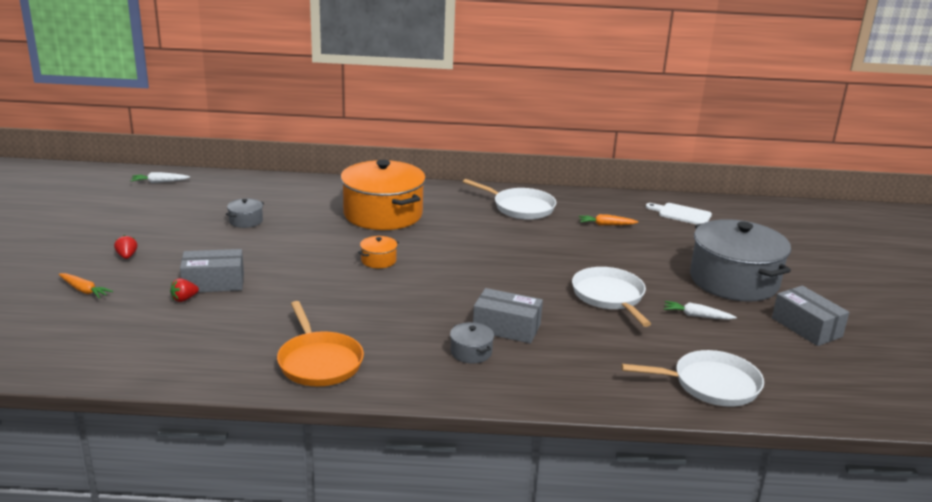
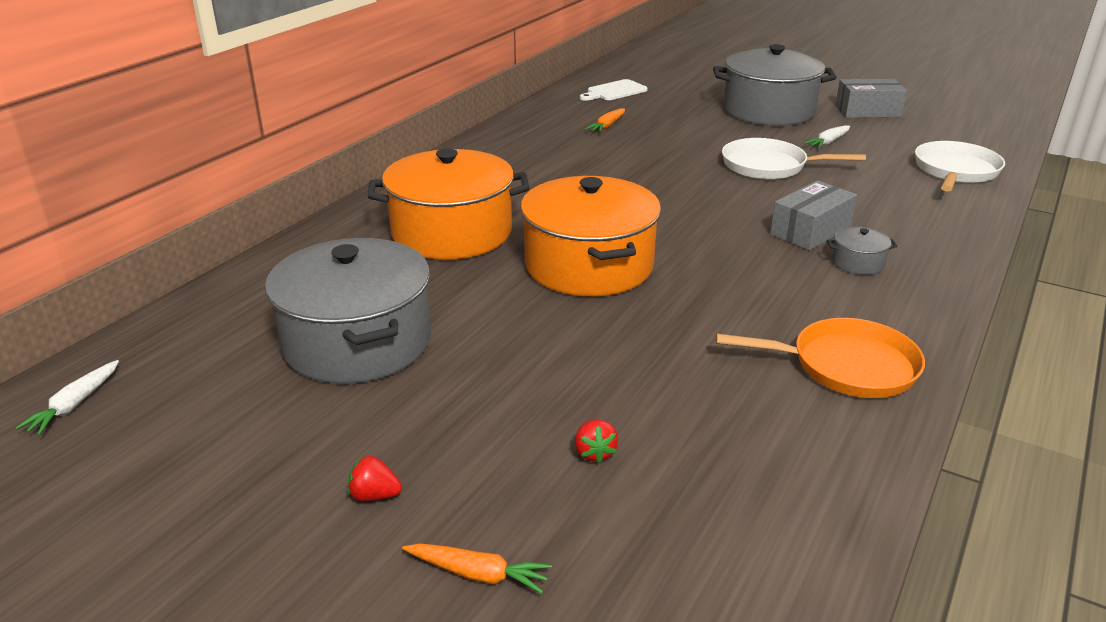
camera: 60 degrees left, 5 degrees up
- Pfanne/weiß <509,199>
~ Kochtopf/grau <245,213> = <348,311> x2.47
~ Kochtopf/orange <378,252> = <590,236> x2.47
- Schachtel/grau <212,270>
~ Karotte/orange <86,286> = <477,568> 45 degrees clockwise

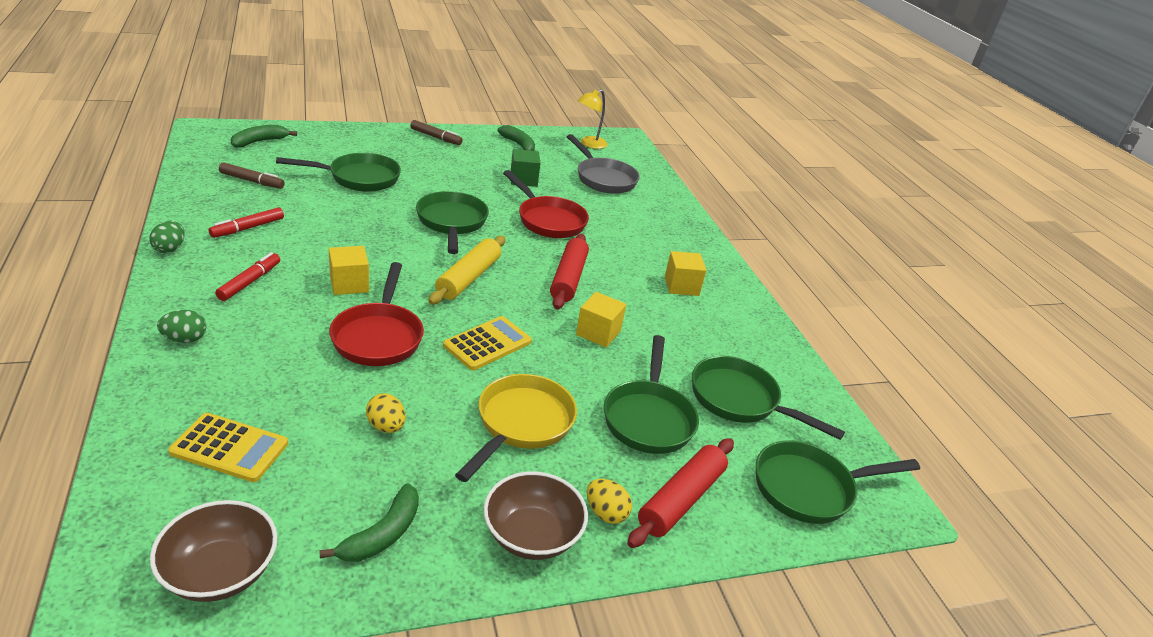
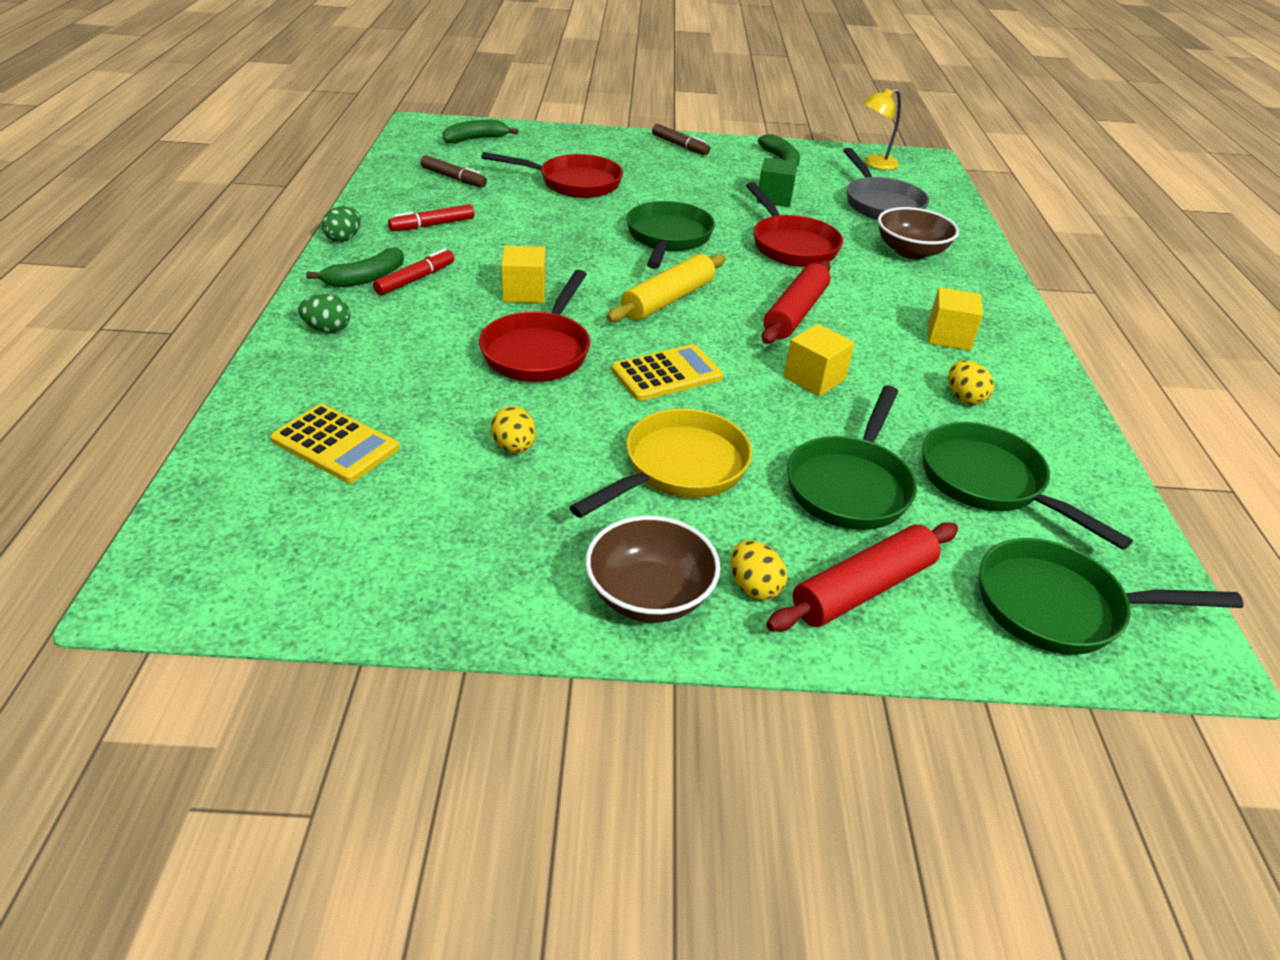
camera: 20 degrees right, 5 degrees up
~ Pfanne/grün <338,172> to Pfanne/rot <552,175>
~ Banane/grün <369,523> to <355,267>
~ Schüssel/braun <214,551> to <918,233>
+ Ei/gelb <971,382>

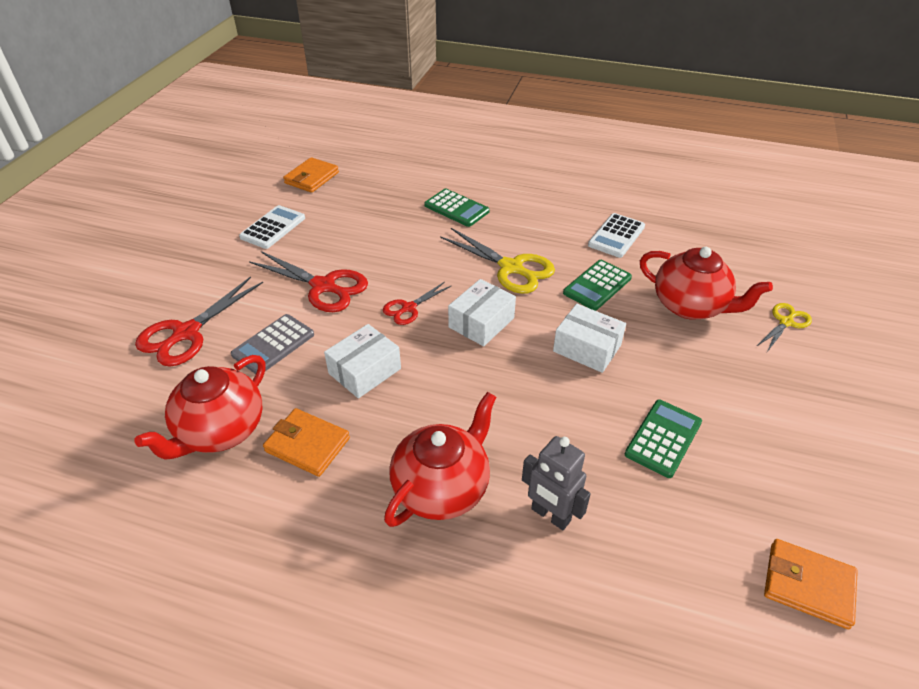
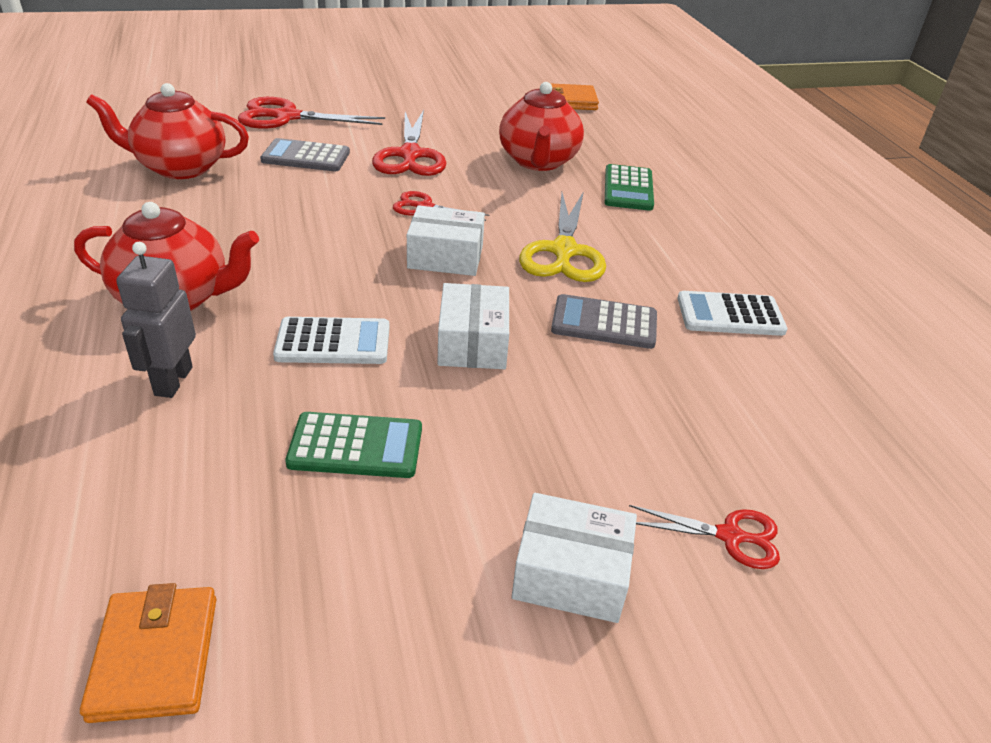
camera: 55 degrees right, 5 degrees down
~ Taschenrechner/weiß <272,227> to <331,340>
~ Teekanne/rot <706,283> to <541,126>
~ Taschenrechner/grün <597,285> to Taschenrechner/grau <604,321>
~ Schere/gelb <784,327> to Schere/rot <704,537>
~ Schachtel/weiß <362,361> to <574,558>
- Geldbörse/orange <306,442>

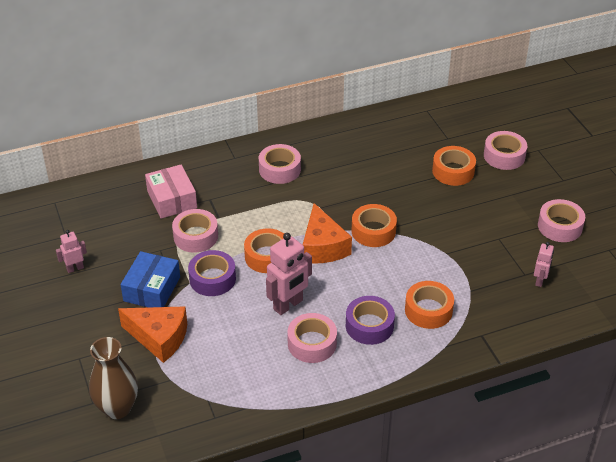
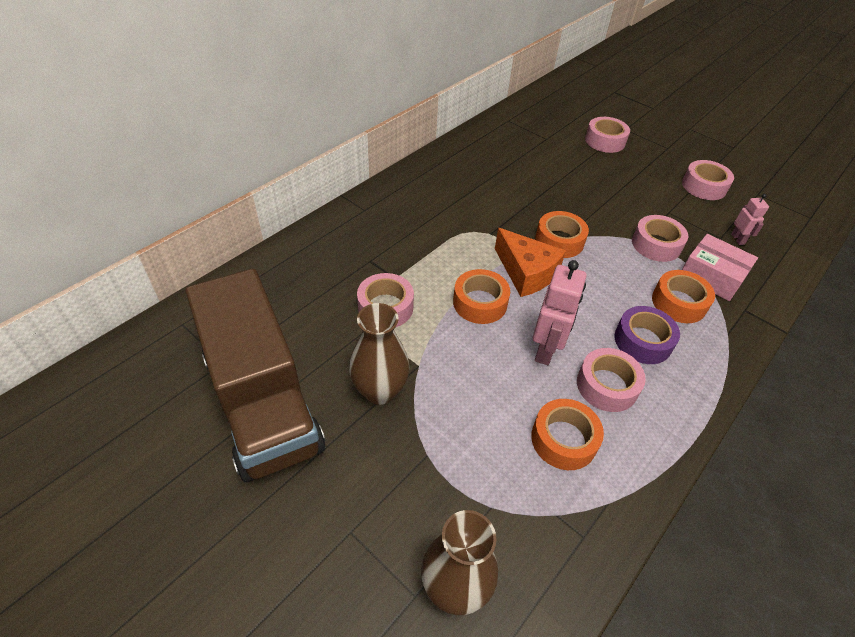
camera: 30 degrees left, 5 degrees up
~ Klebeband/rosa <280,164> to <660,238>
~ Klebeband/orange <454,166> to <567,434>
~ Schachtel/rosa <171,192> to <720,267>
~ Roboter/rosa <71,251> to Lastwagen/braun <255,375>
- Klebeband/lila <212,273>
~ Schachtel/blau <150,279> to Vase/braun <379,354>
- Käse/orange <152,334>

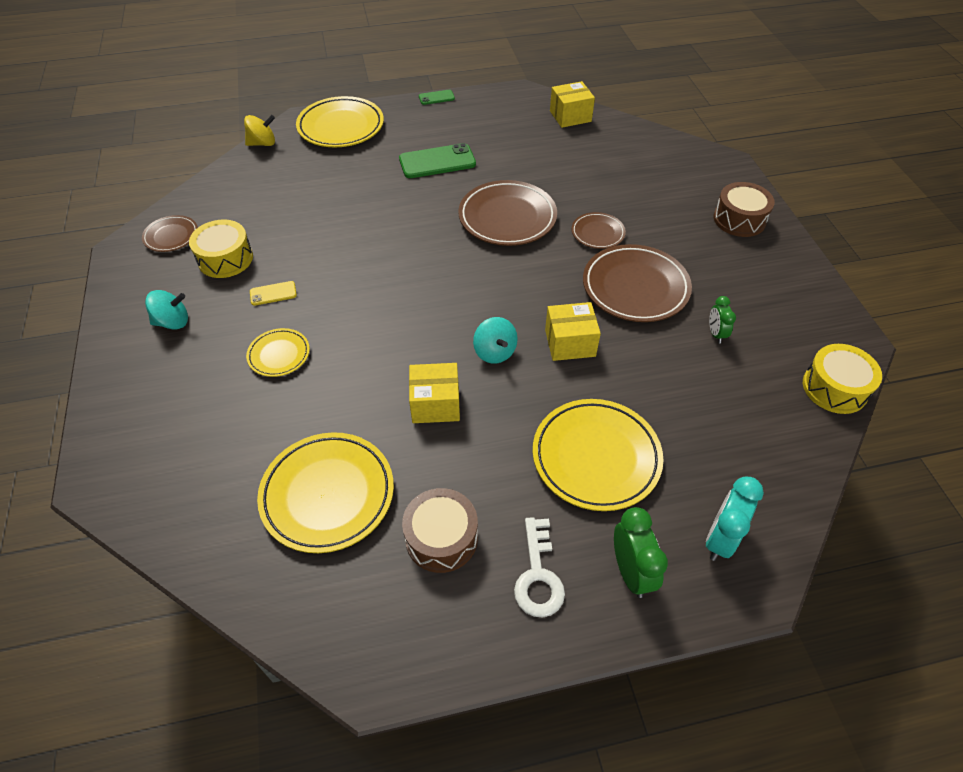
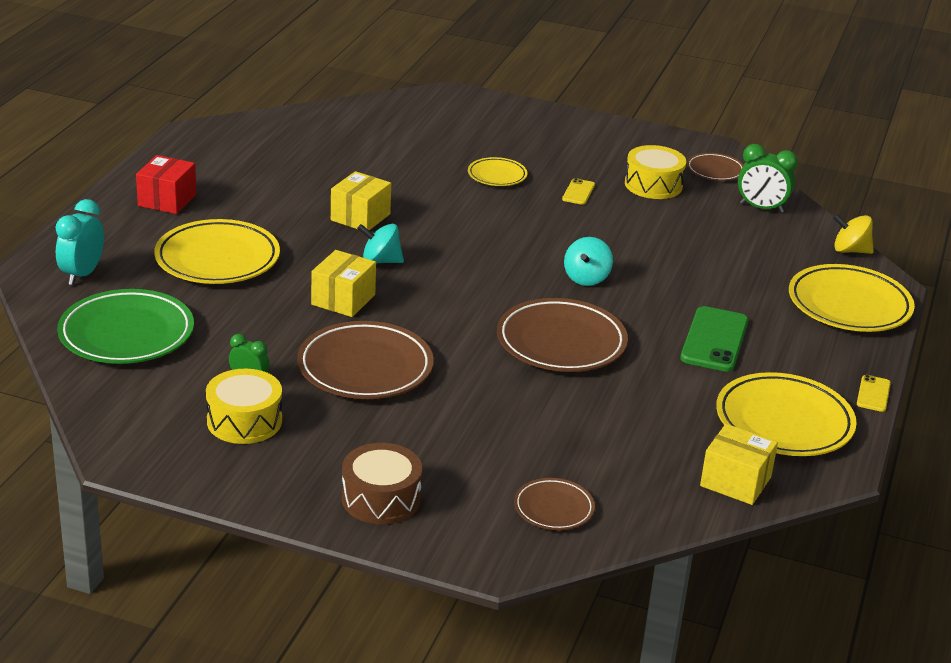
camera: 120 degrees right, 20 degrees down
~ Schachtel/gelb <572,104> = <739,464> 75 degrees counterclockwise
~ Handy/grün <437,97> to Handy/gelb <874,393>
~ Kreisel/gelb <259,130> = <853,234> 90 degrees clockwise
~ Teller/braun <599,230> to <554,504>
~ Kreisel/türkis <166,310> to <588,261>
~ Trommel/gelb <842,379> to <244,406>
~ Teller/gelb <325,492> to <786,414>
~ Wecker/türkis <735,519> = <79,242> 135 degrees counterclockwise
- Trommel/braun <440,530>
~ Wecker/grün <641,552> to <768,178>
~ Schlüssel/weiß <539,567> to Schachtel/rot <166,184>
+ Teller/grün <125,326>

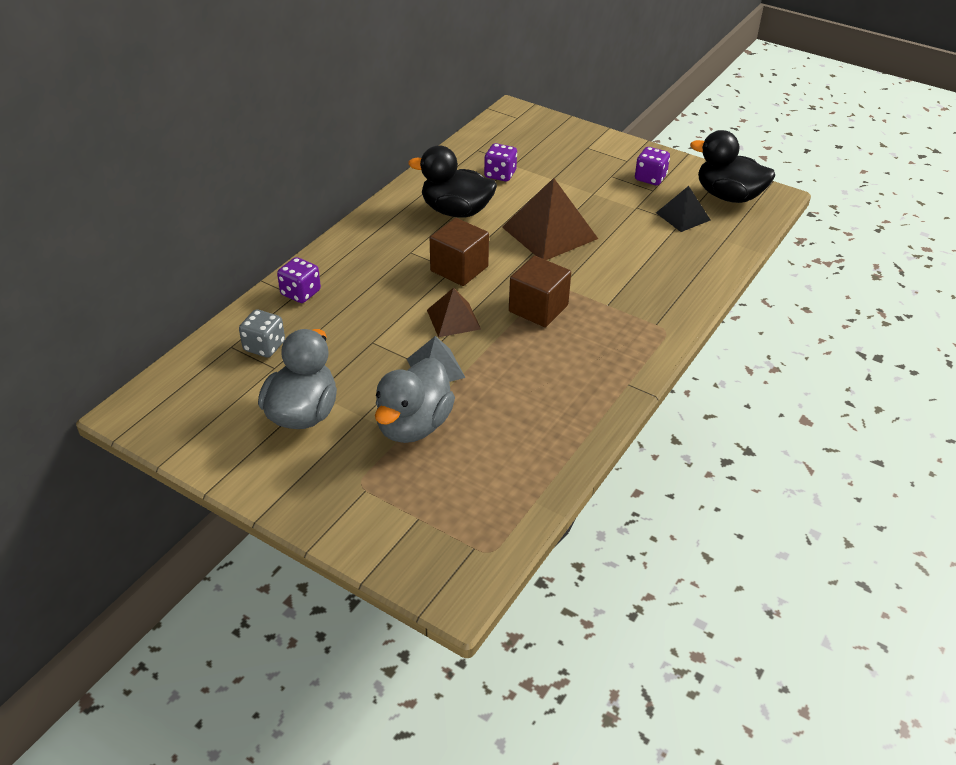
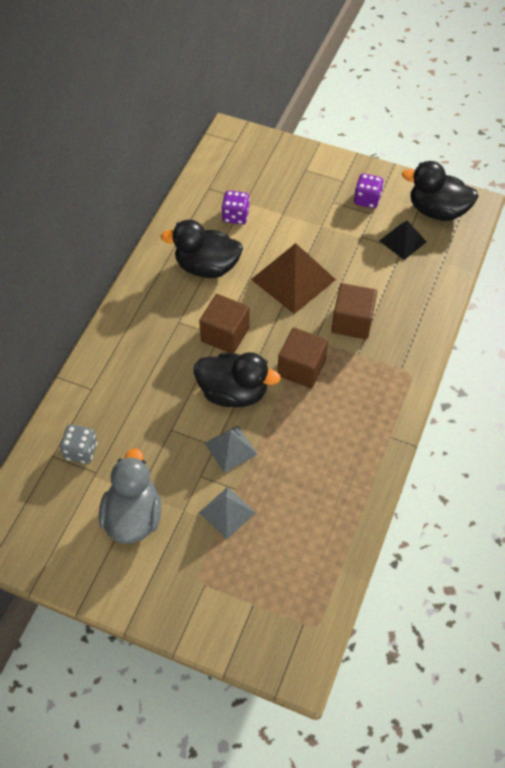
camera: 10 degrees left, 15 degrees up
- Spielwürfel/lila <299,280>
~ Pyramide/braun <454,312> to Ente/schwarz <237,379>
~ Ente/grau <415,400> to Pyramide/grau <227,513>
+ Kubus/braun <354,311>

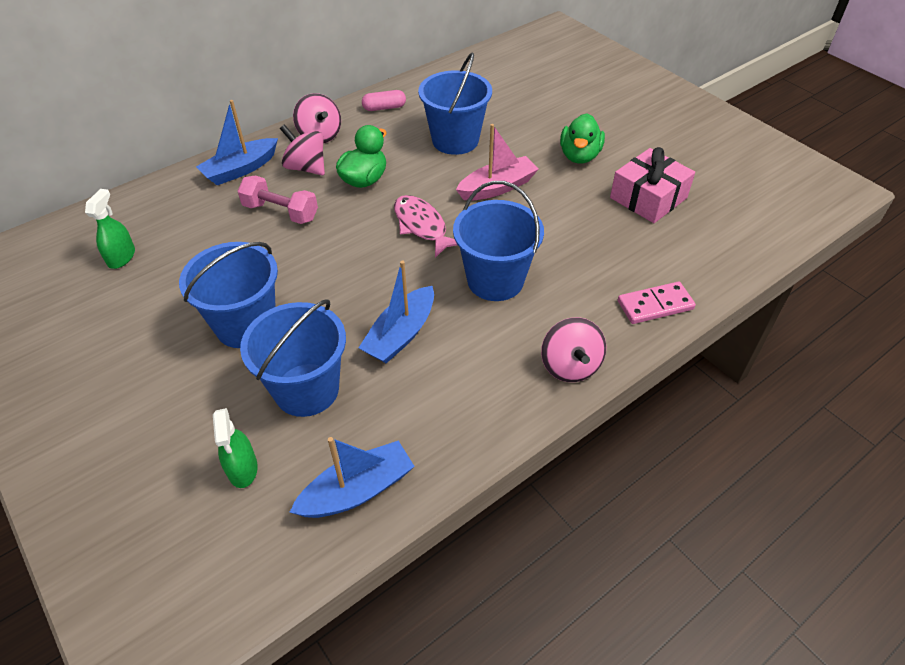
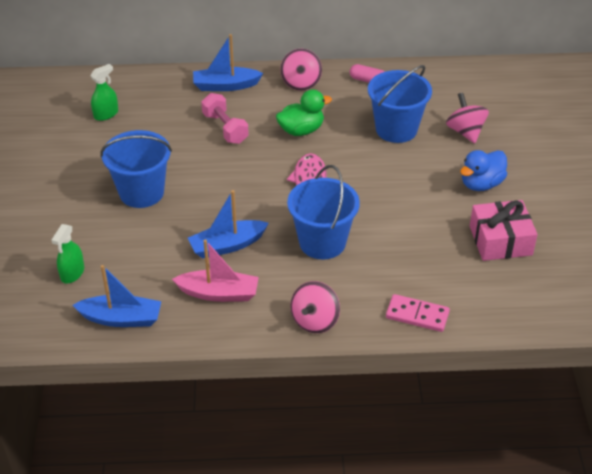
camera: 35 degrees right, 5 degrees down
~ Ente/grün <582,138> to Ente/blau <483,170>
~ Kreisel/rosa <302,149> to <467,118>
~ Boot/rosa <497,162> to <215,270>
- Eimer/blau <293,358>

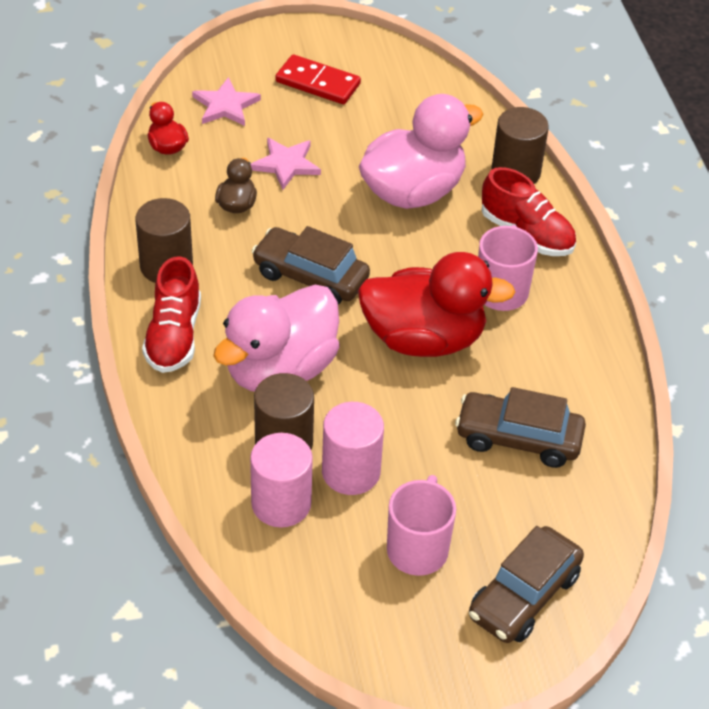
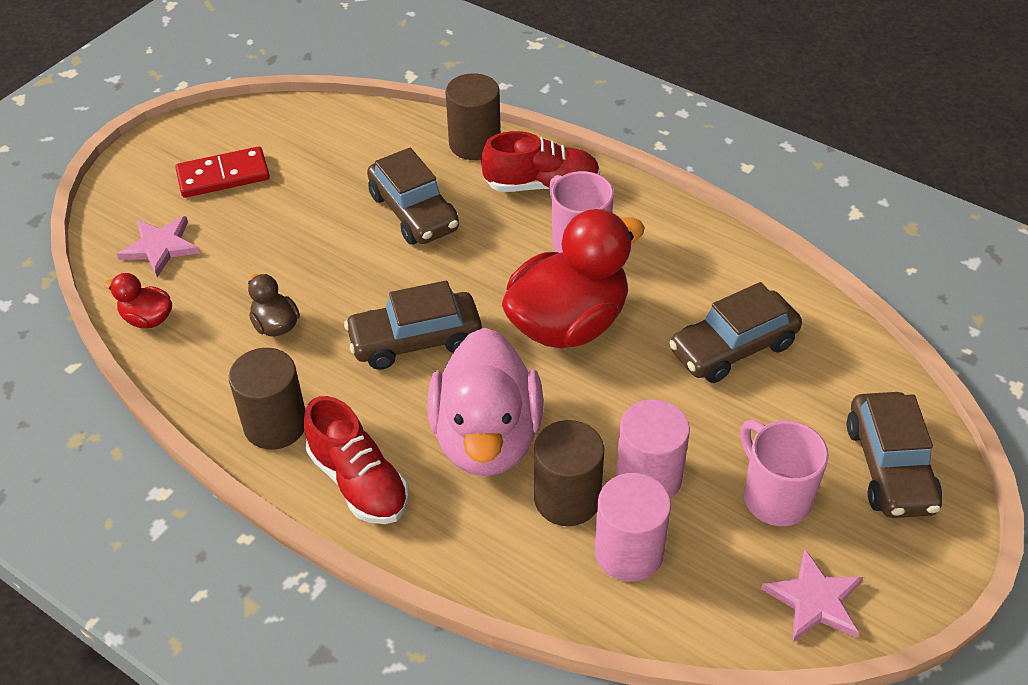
camera: 40 degrees left, 0 degrees up
~ Ente/rosa <421,151> to Auto/braun <413,196>
~ Stern/rosa <285,164> to <812,595>

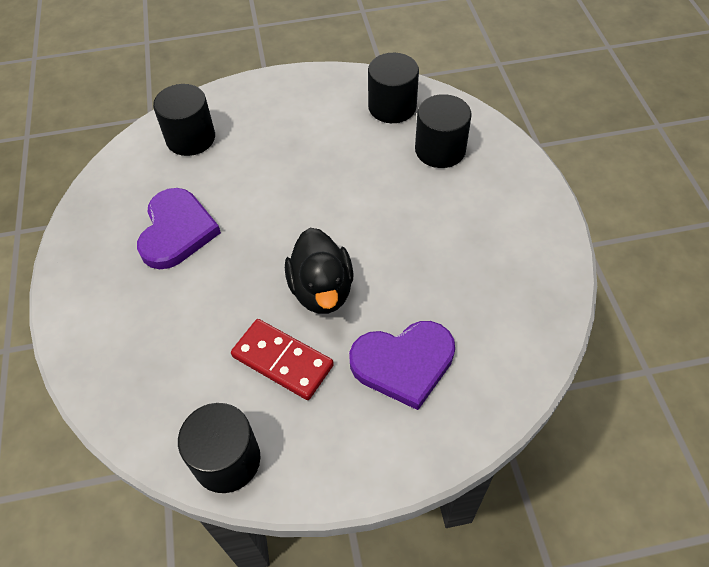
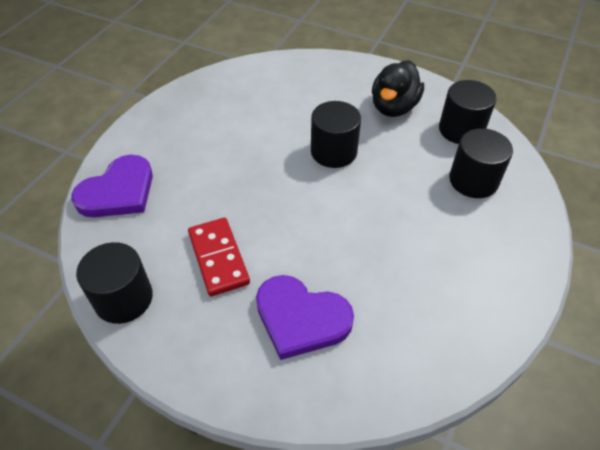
camera: 35 degrees right, 5 degrees down
~ Vollzylinder/schwarz <184,120> to <336,134>
~ Herz/lila <179,228> to <112,186>
~ Ente/schwarz <319,271> to <398,88>

